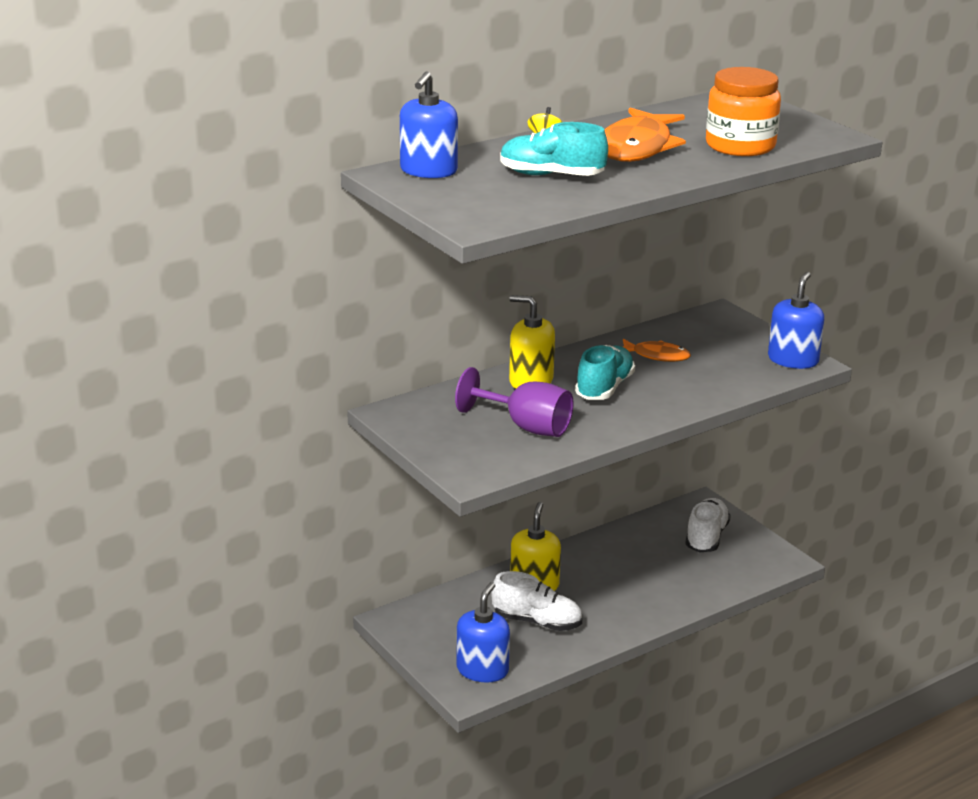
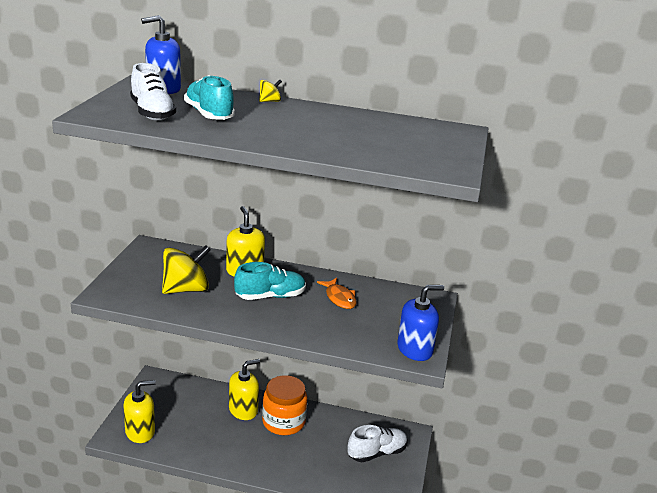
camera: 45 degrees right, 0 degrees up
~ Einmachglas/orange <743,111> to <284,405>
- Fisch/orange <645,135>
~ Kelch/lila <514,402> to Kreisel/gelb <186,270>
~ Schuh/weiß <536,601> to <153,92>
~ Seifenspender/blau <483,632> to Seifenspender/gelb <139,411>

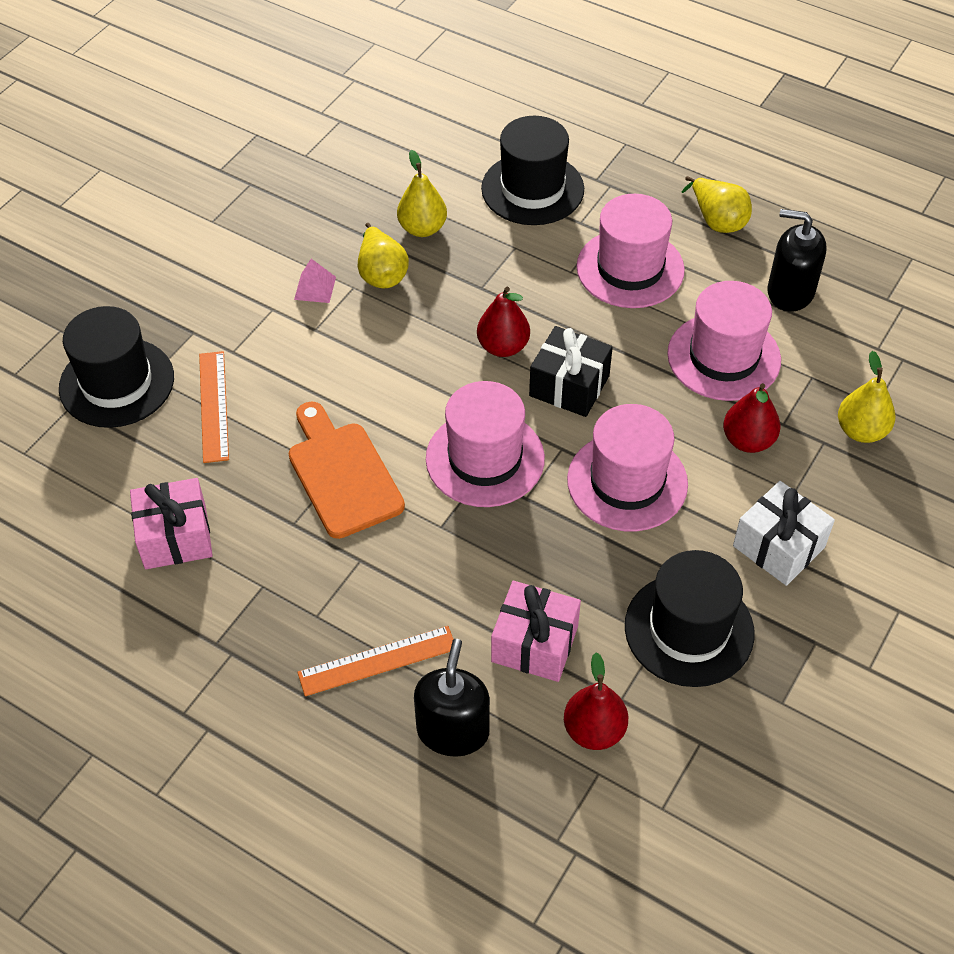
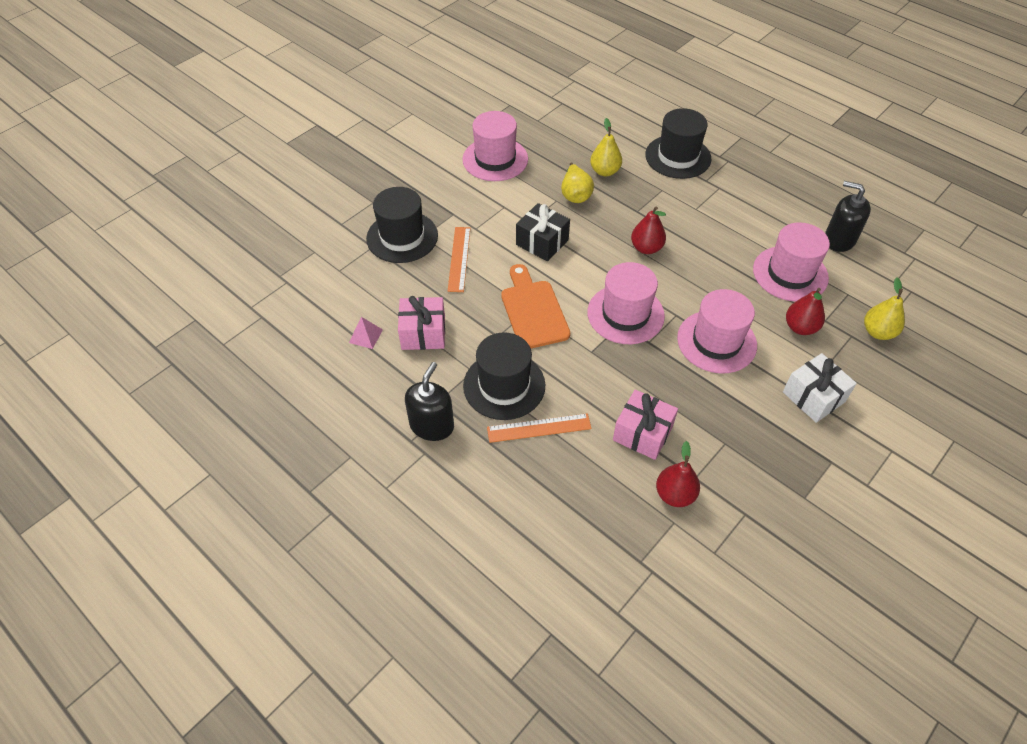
camera: 10 degrees right, 0 degrees up
- Birne/gelb <716,204>
~ Hut/rosa <630,251> to <495,146>
~ Pyramide/rosa <315,281> to <366,333>
~ Geschenk/schwarz <571,371> to <543,232>
~ Hut/schwarz <690,618> to <504,376>
~ Seifenspender/schwarz <452,698> to <429,401>

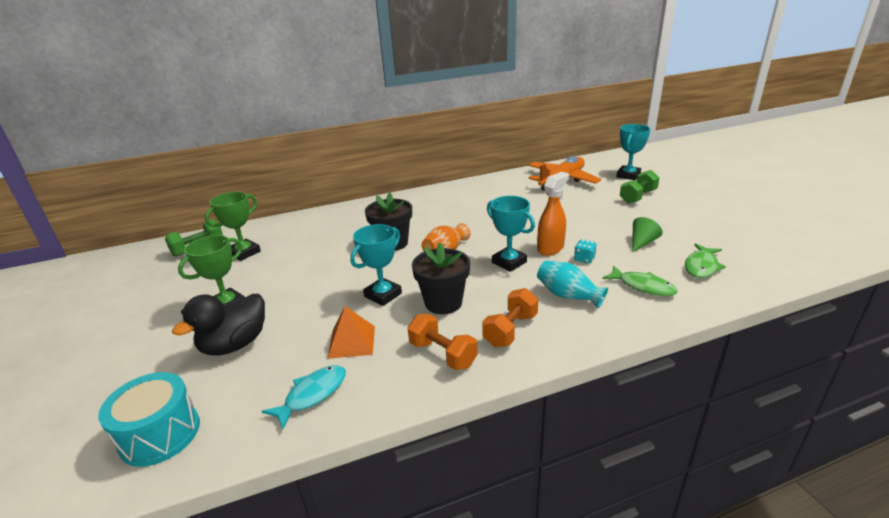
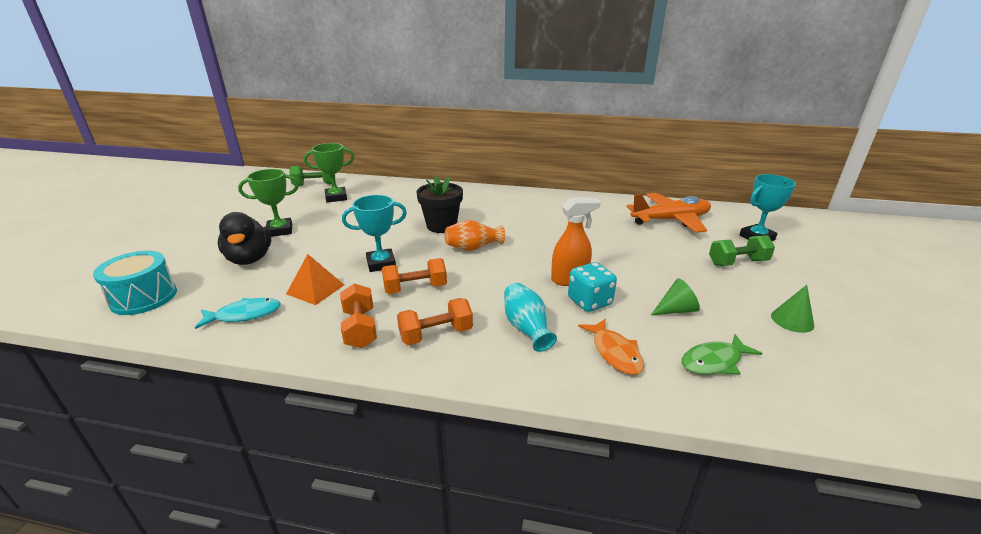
camera: 30 degrees right, 0 degrees up
- Pokal/türkis <511,234>
~ Spielwürfel/türkis <585,251> = <592,287> x1.72
~ Blumentopf/schwarz <441,278> to Hantel/orange <414,276>
~ Fisch/grün <640,281> to Fisch/orange <611,346>
~ Ente/schwarz <218,325> = <244,238> 90 degrees counterclockwise
+ Kegel/grün <792,309>

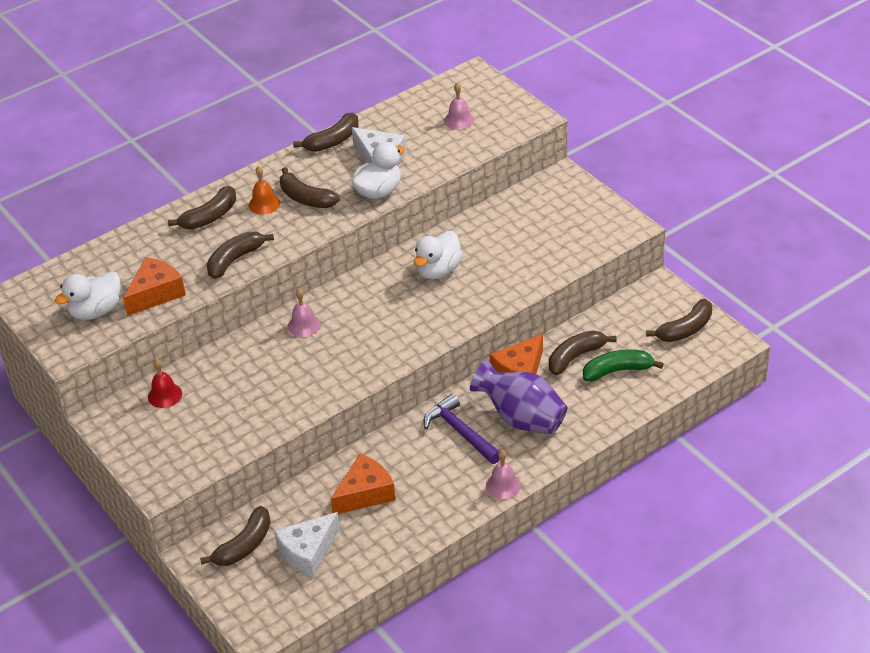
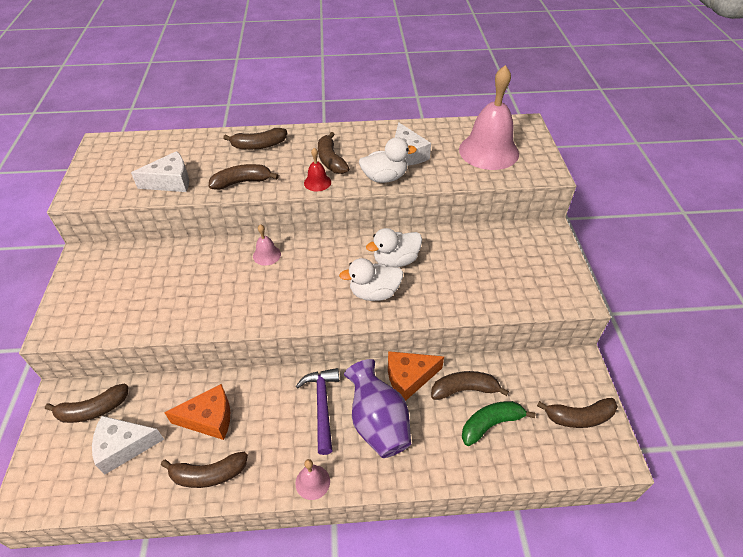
camera: 30 degrees right, 5 degrees up
~ Glocke/rosa <459,106> = <489,117> x2.31
~ Banane/braun <325,132> to <204,470>
- Glocke/orange <264,190>
~ Käse/orange <154,286> to Käse/weiß <160,171>
~ Ente/weiß <87,295> to <371,279>
~ Banane/grün <623,365> = <498,423> 45 degrees counterclockwise
~ Glocke/rot <165,383> to <317,169>

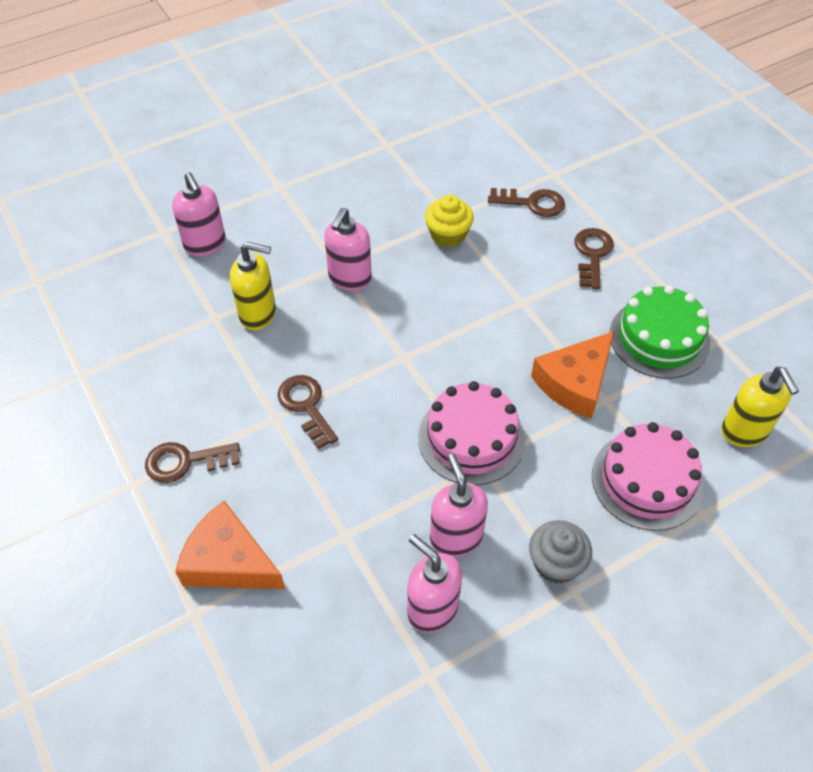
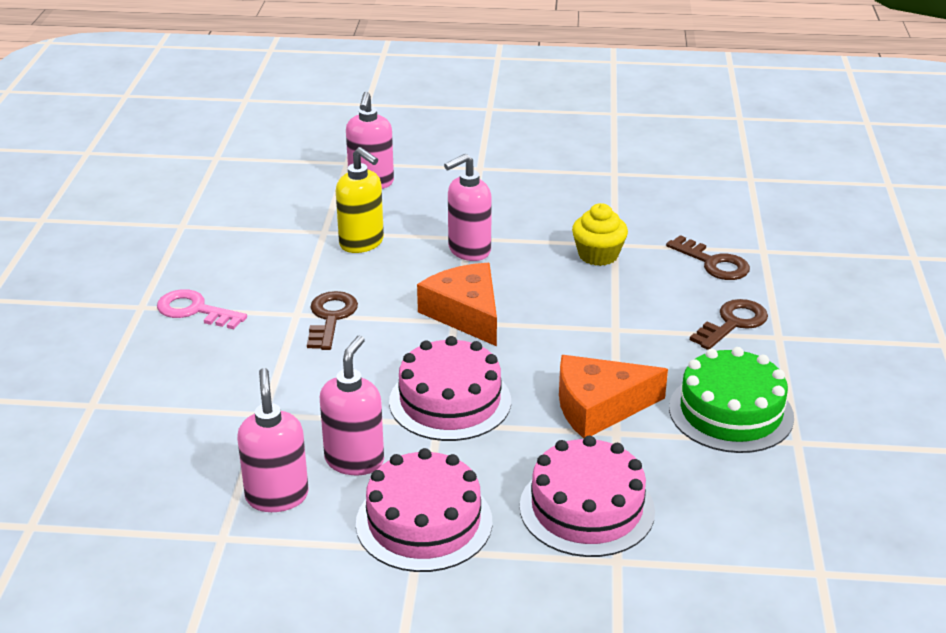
camera: 35 degrees right, 20 degrees down
- Seifenspender/gelb <760,407>
~ Schlüssel/braun <192,462> to Schlüssel/rosa <202,309>
~ Käse/orange <230,545> to <457,304>
~ Muffin/grau <560,552> to Kuchen/rosa <424,510>

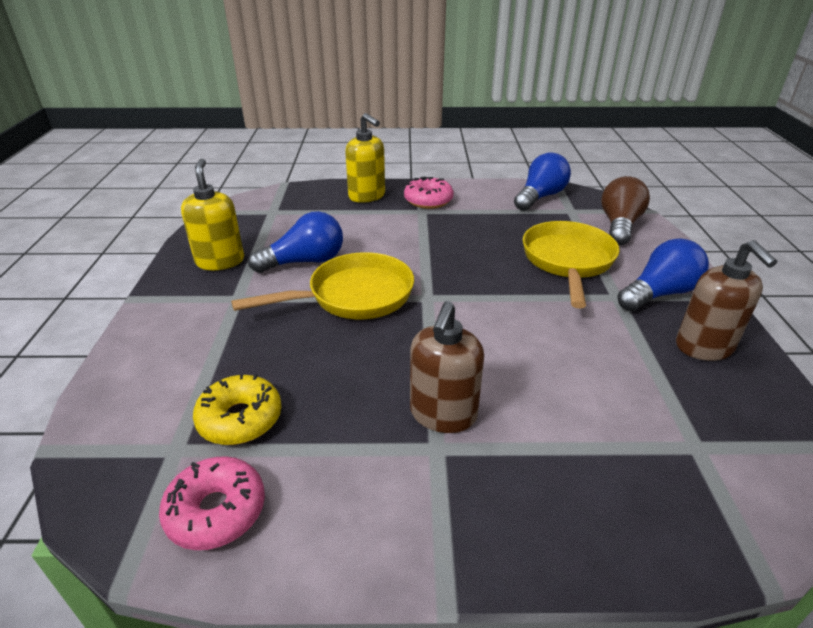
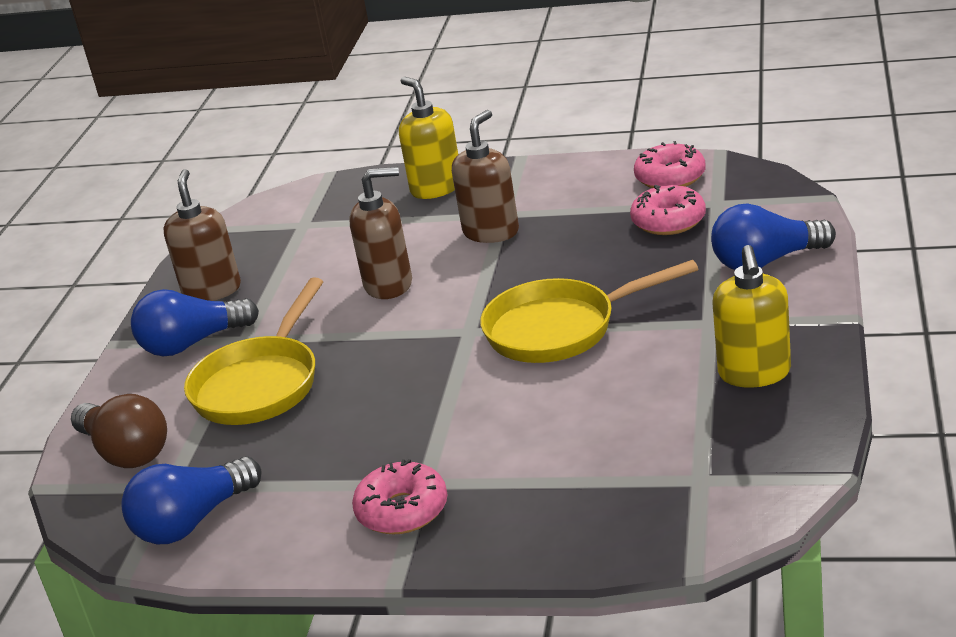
camera: 165 degrees left, 5 degrees down
~ Seifenspender/gelb <365,158> to <428,138>
~ Glühbirne/braun <625,210> = <119,431> 75 degrees counterclockwise
~ Glühbirne/blau <295,242> to <773,236>
~ Donut/gelb <237,409> to Donut/rosa <668,210>
+ Seifenspender/braun <380,233>

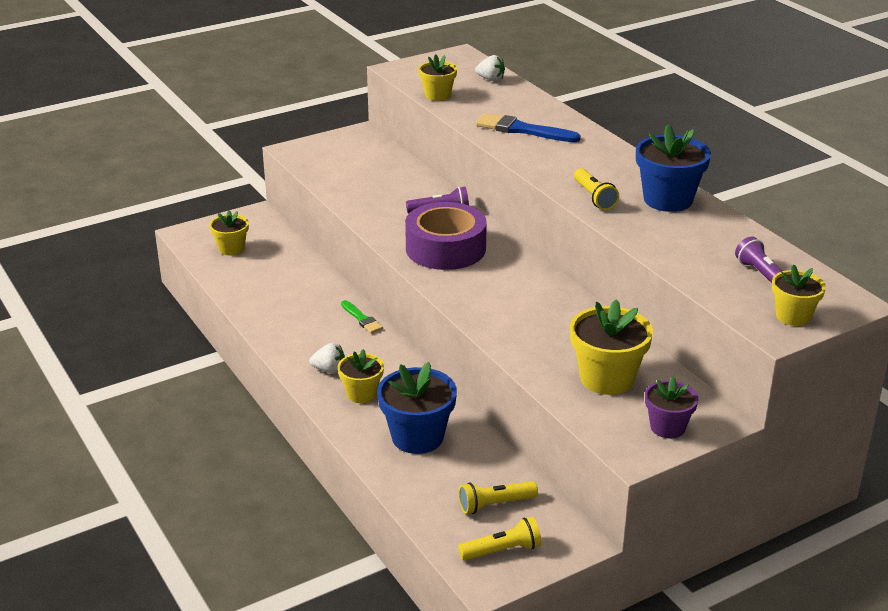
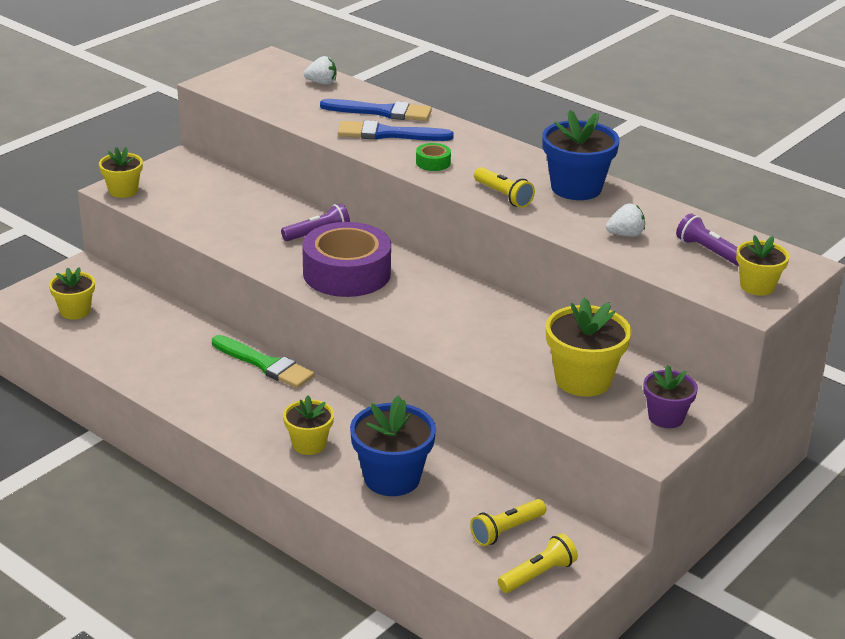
camera: 20 degrees left, 0 degrees up
~ Blumentopf/gelb <437,77> to <121,172>
~ Pinsel/grün <362,316> = <263,361> x1.71
~ Erdbeere/weiß <327,358> to <625,220>
+ Pinsel/blau <376,110>
+ Klebeband/grün <433,157>

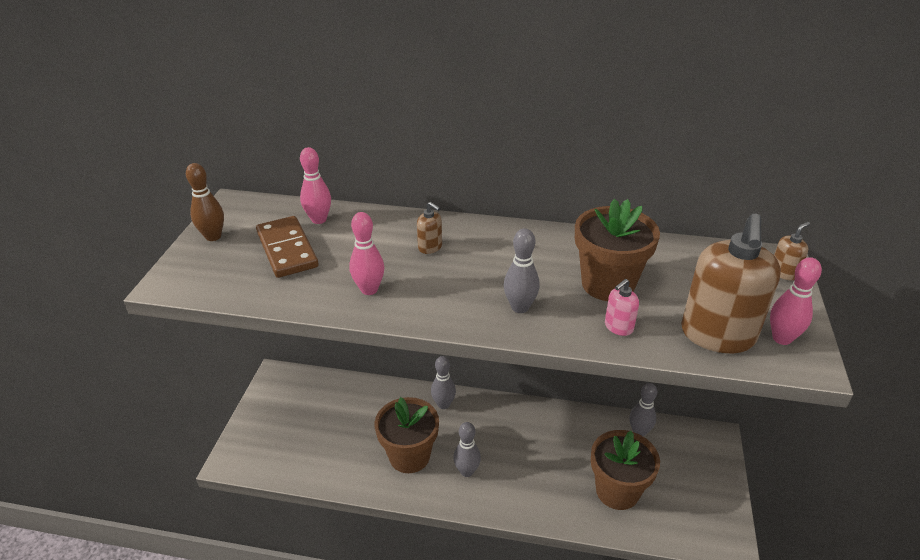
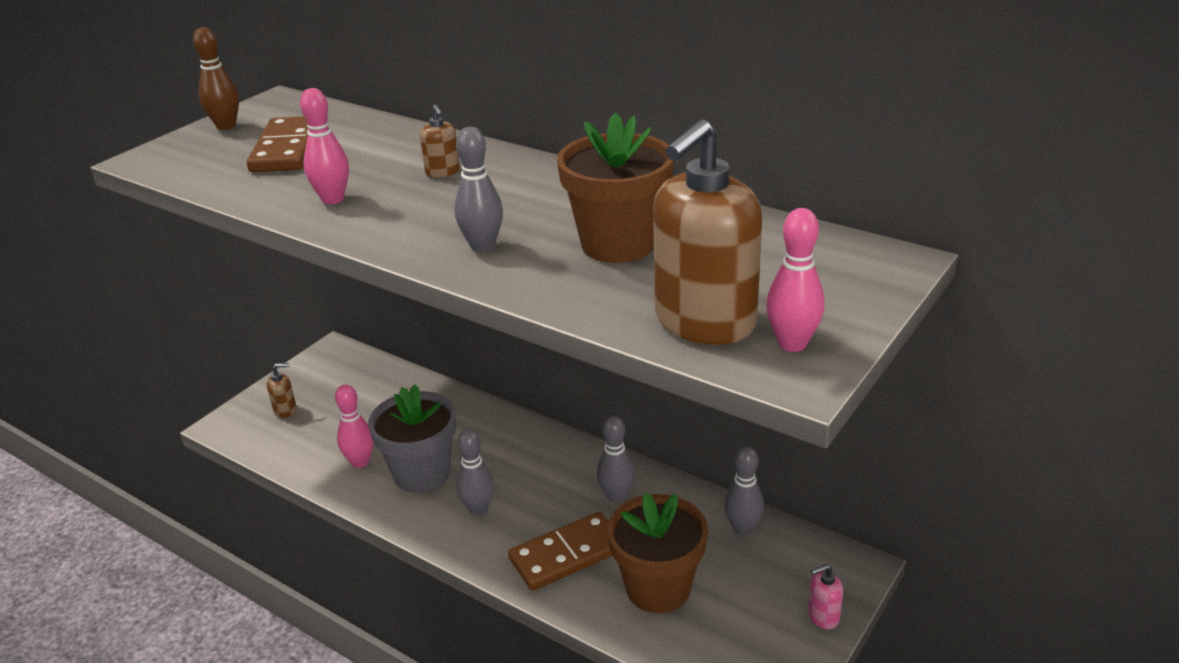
camera: 25 degrees right, 5 degrees down
~ Bowlingkegel/rosa <315,185> to <354,426>
~ Seifenspender/braun <792,251> to <281,390>
~ Seifenspender/rosa <622,307> to <825,596>
~ Bowlingkegel/grau <443,382> to <616,459>
~ Blumentopf/braun <407,435> to Blumentopf/grau <412,439>
+ Dominostein/braun <560,551>

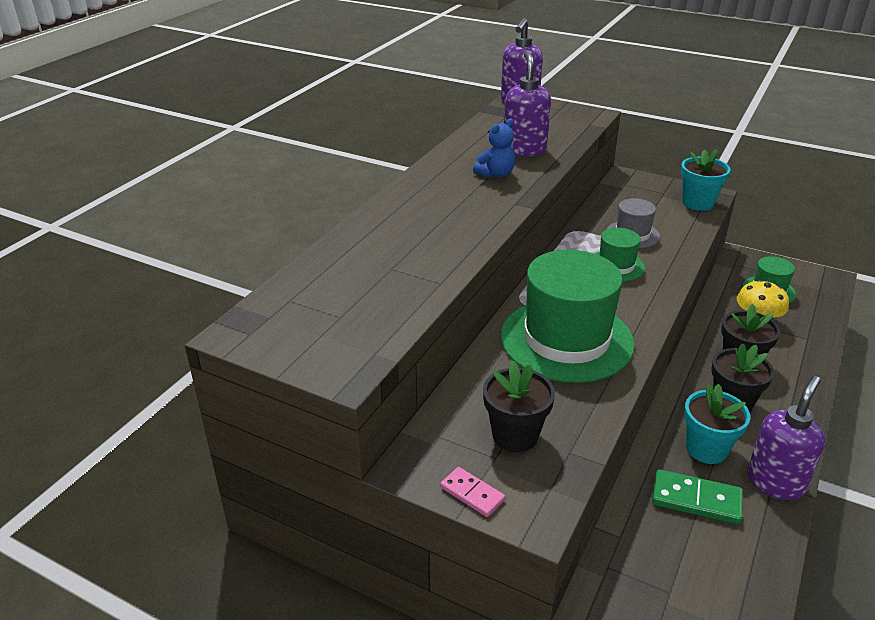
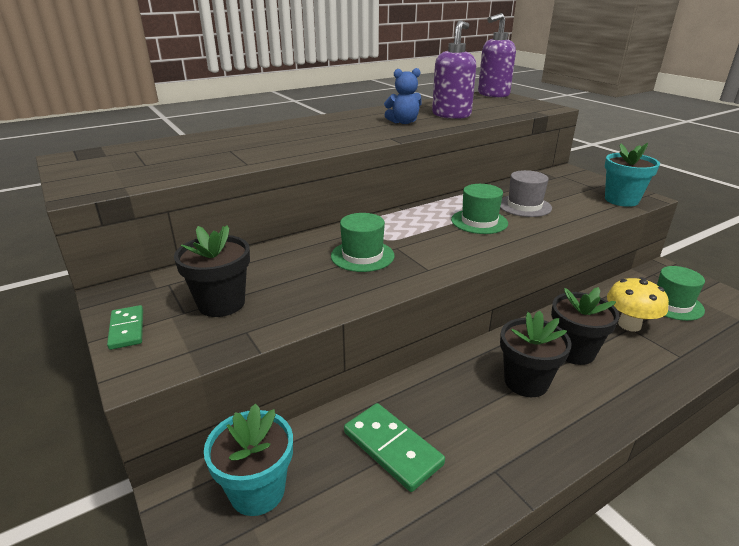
camera: 30 degrees right, 5 degrees down
~ Hut/grün <568,316> = <362,242> x0.48
- Seifenspender/lila <786,438>
~ Blumentopf/türkis <717,424> to <248,460>
~ Dominostein/rosa <472,492> to Dominostein/grün <125,327>

